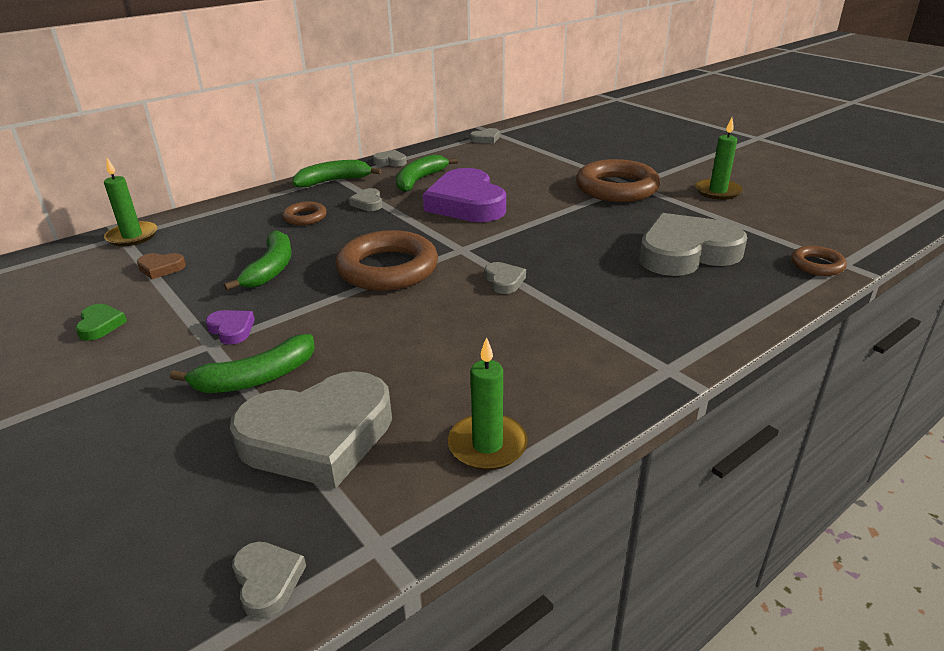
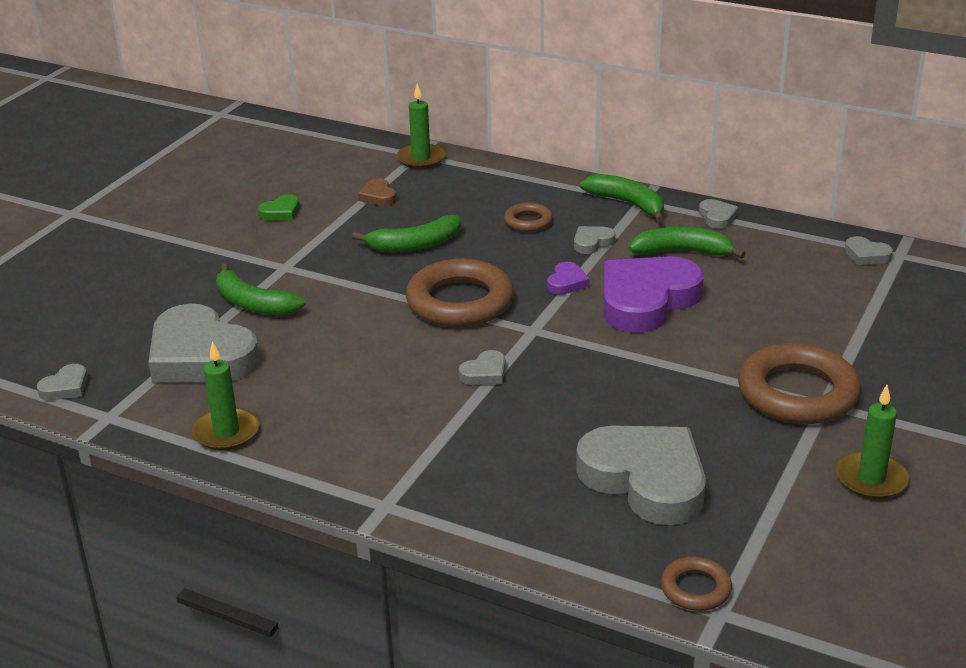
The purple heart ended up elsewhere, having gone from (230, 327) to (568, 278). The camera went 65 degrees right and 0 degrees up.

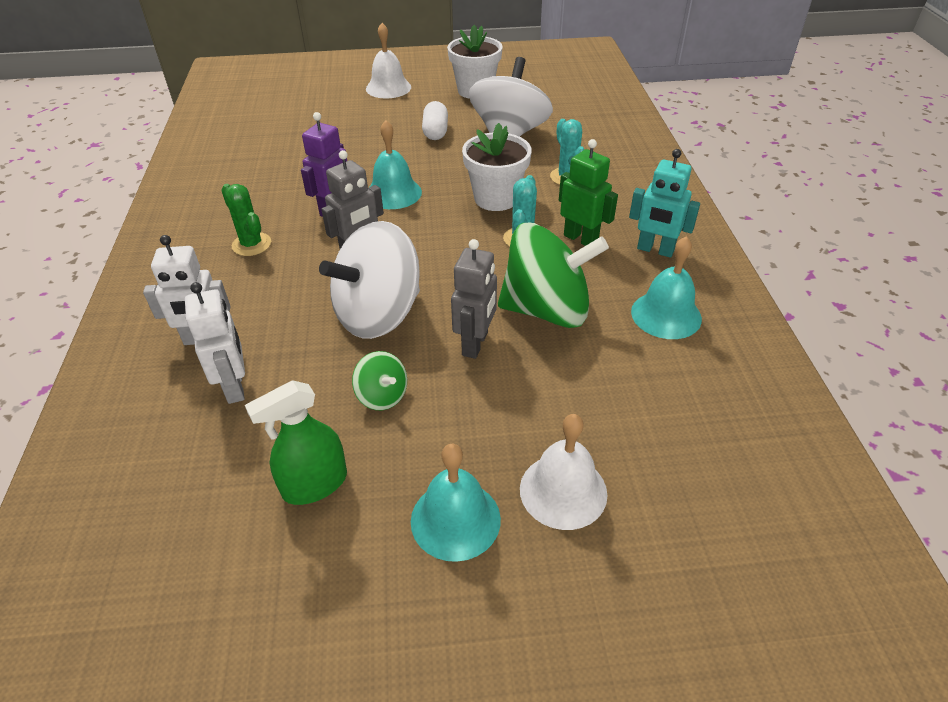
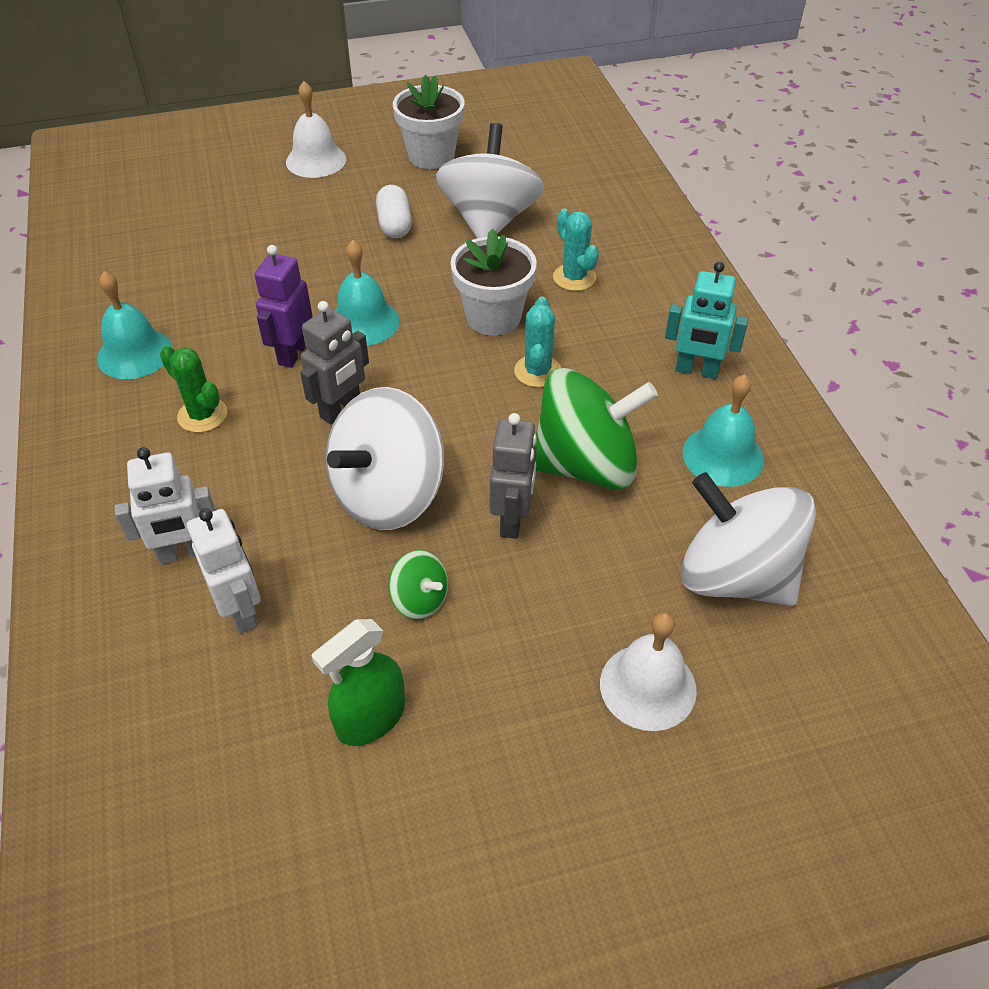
The turquoise bell ended up elsewhere, having gone from (456, 503) to (134, 325). The second view lost the green robot at (588, 192). The second view gained the white spinning top at (748, 539). The camera went 10 degrees left and 5 degrees up.

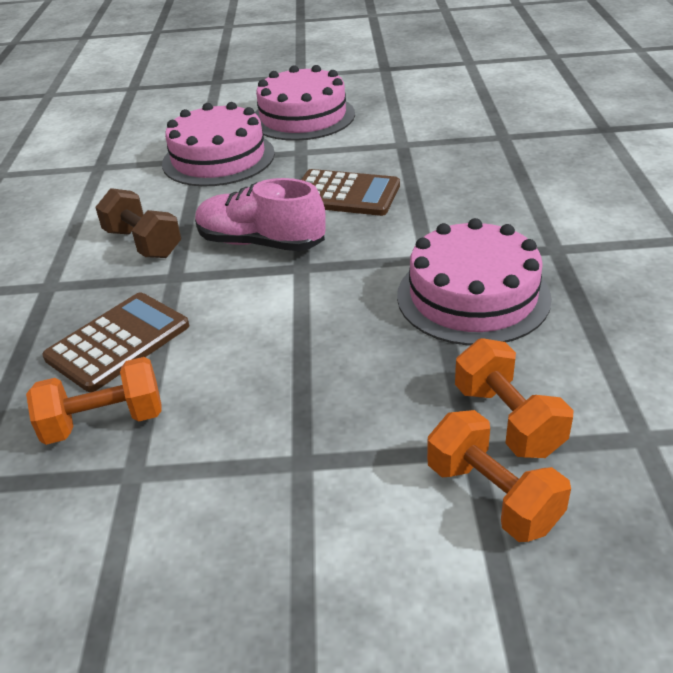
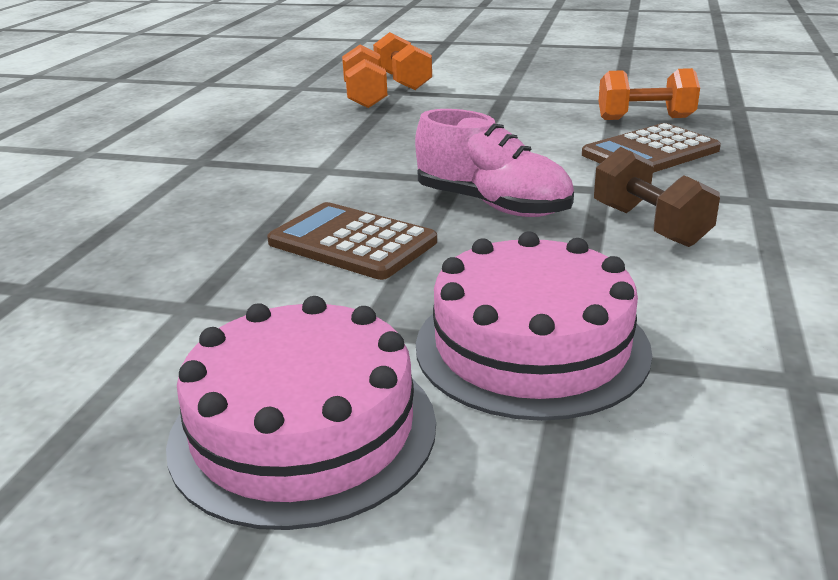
The second view lost the pink cake at (474, 282). The camera went 165 degrees left and 10 degrees down.

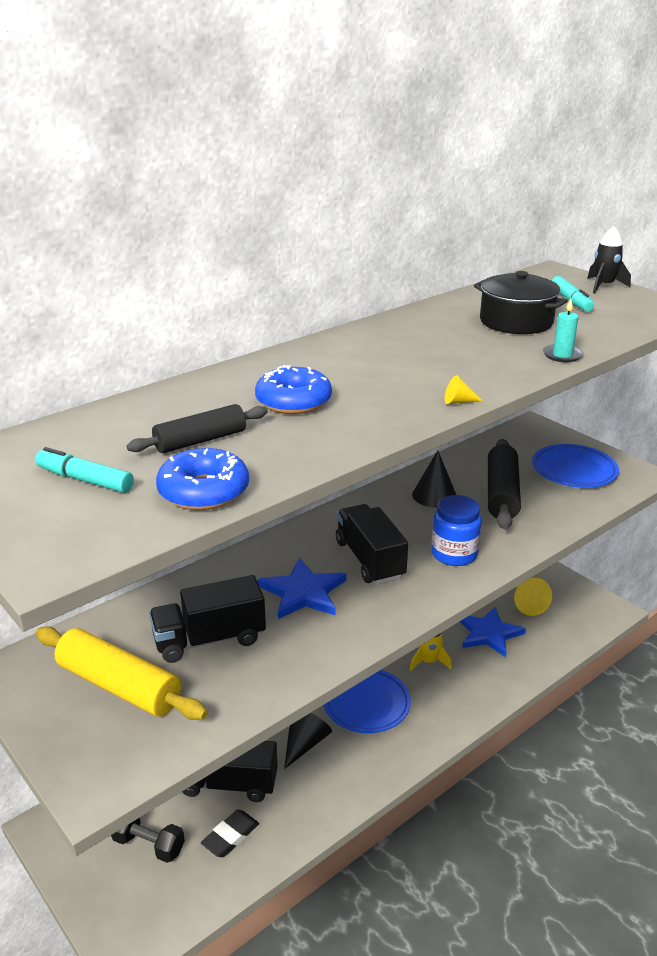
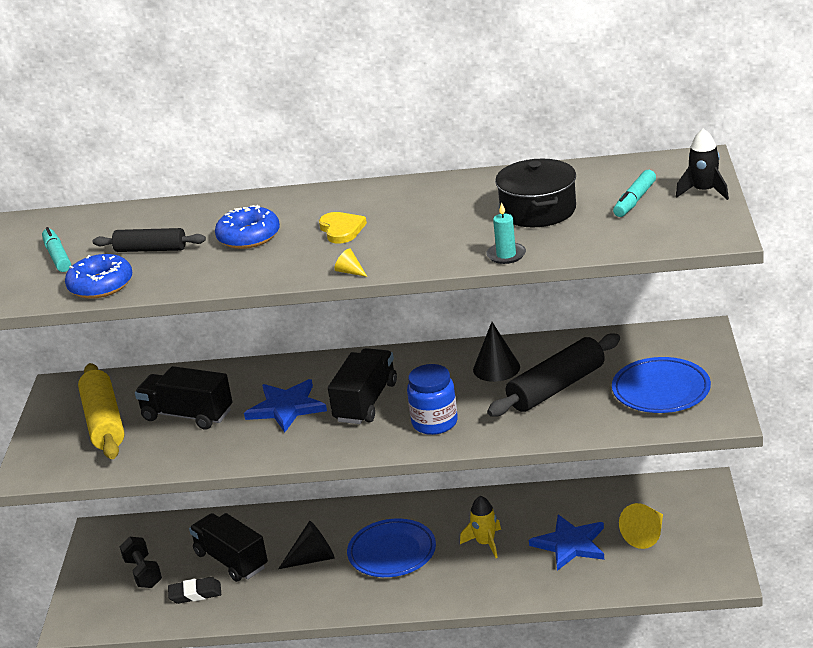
The second view gained the yellow heart at (343, 228). The camera went 45 degrees right and 0 degrees up.

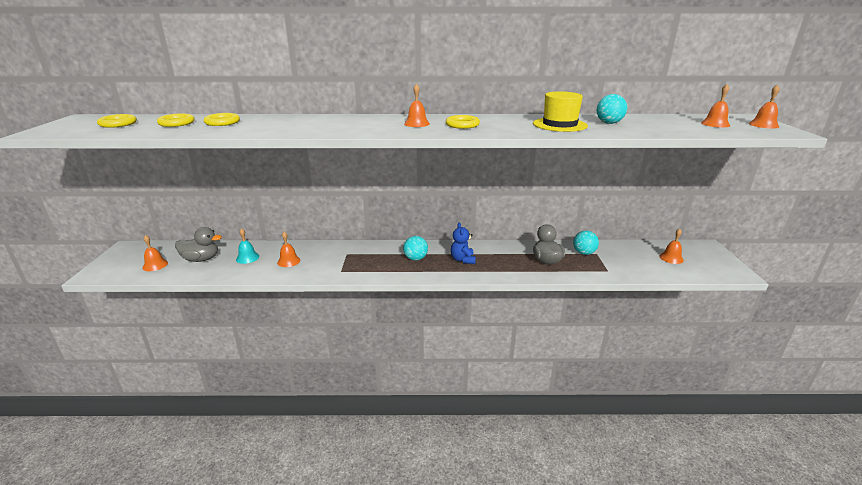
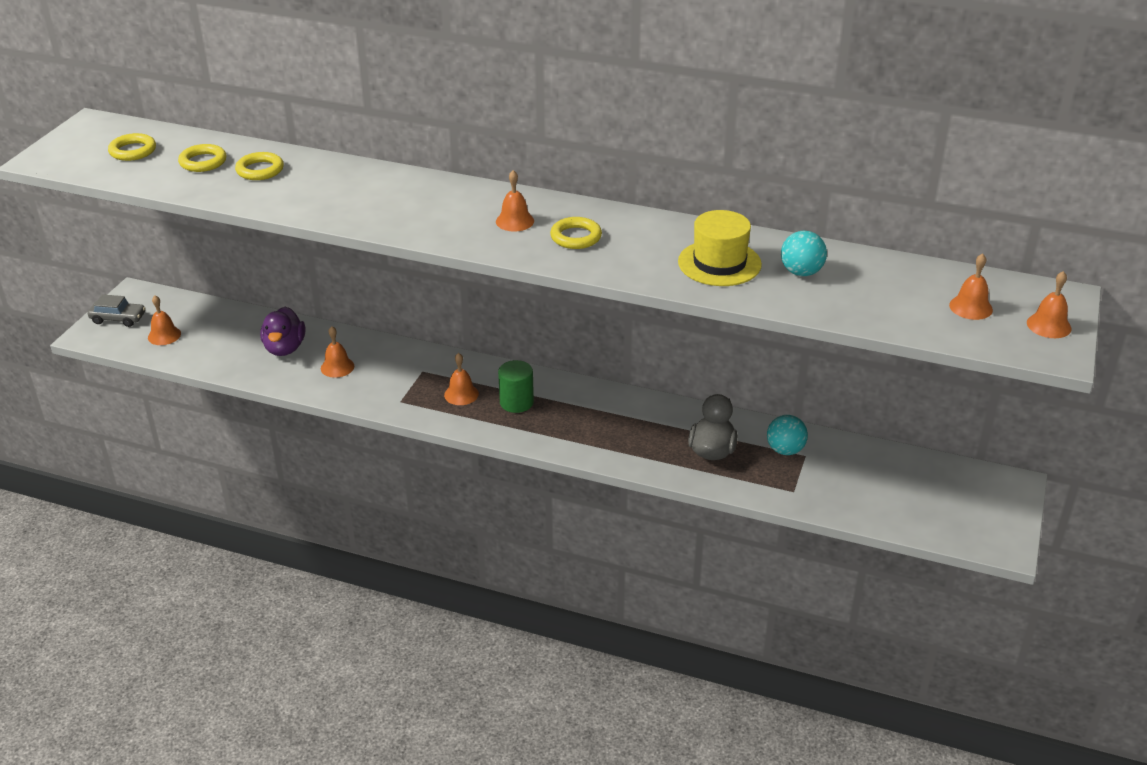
The second view lost the grey duck at (198, 244). Where the turquoise bell stood at (247, 246), the purple duck came to stand at (282, 331). Where the turquoise ball stood at (415, 248), the green cylinder came to stand at (516, 386). The second view lost the blue teddy bear at (463, 243). The orange bell ended up elsewhere, having gone from (671, 246) to (461, 379). The second view gained the grey car at (117, 310). The camera went 20 degrees right and 10 degrees up.

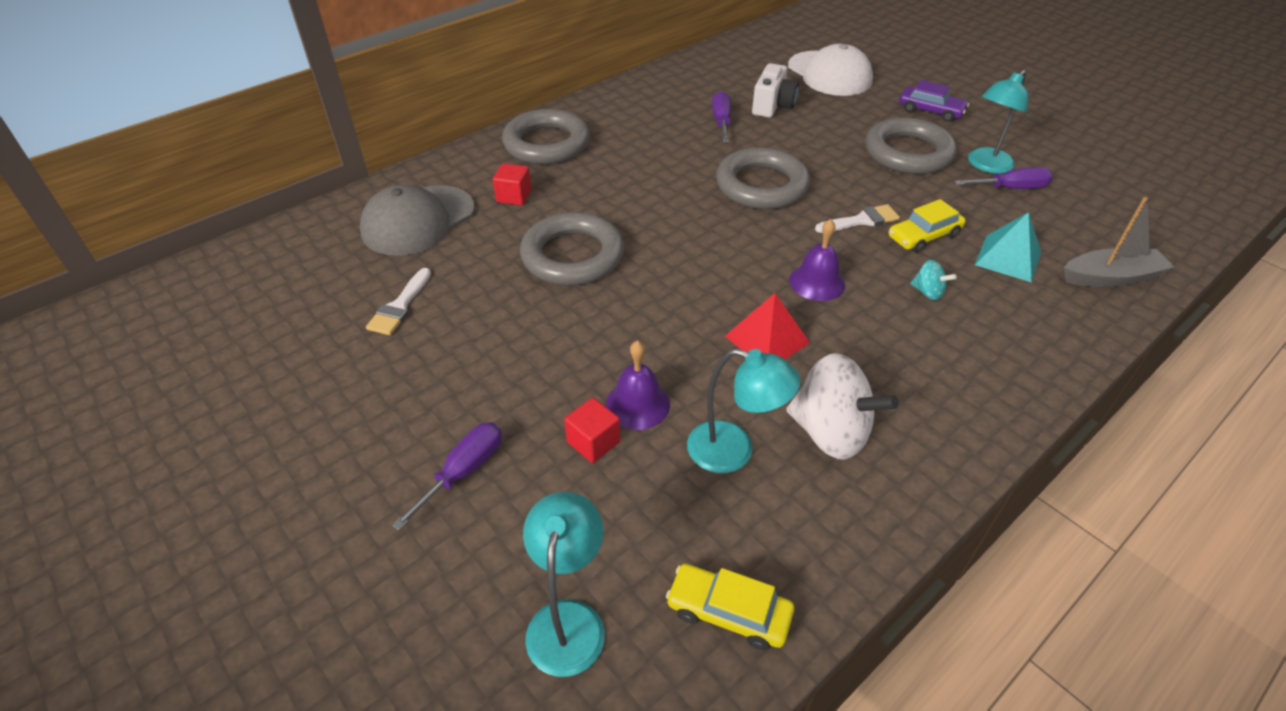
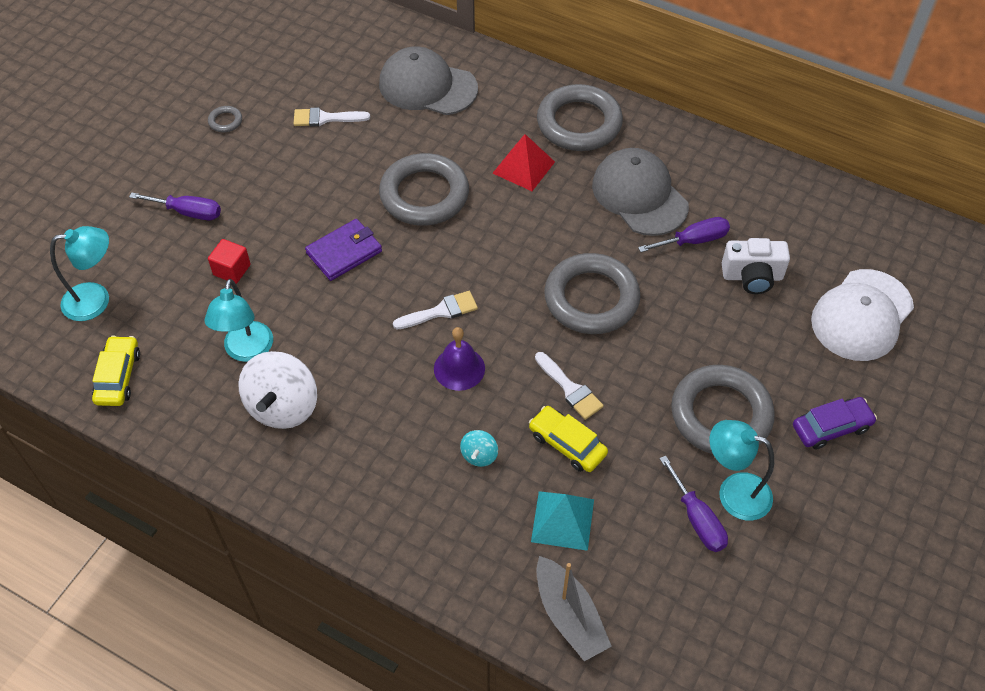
The second view lost the red cube at (512, 184). The second view lost the purple bell at (638, 385). The red pyramid ended up elsewhere, having gone from (767, 326) to (524, 162). The purple car at (934, 101) ended up facing another way, 120 degrees counterclockwise from before. The second view gained the grey ring at (225, 119). The second view gained the purple wallet at (343, 250). The second view gained the white brush at (435, 310). The second view gained the grey cap at (640, 192). The camera went 70 degrees right and 10 degrees up.

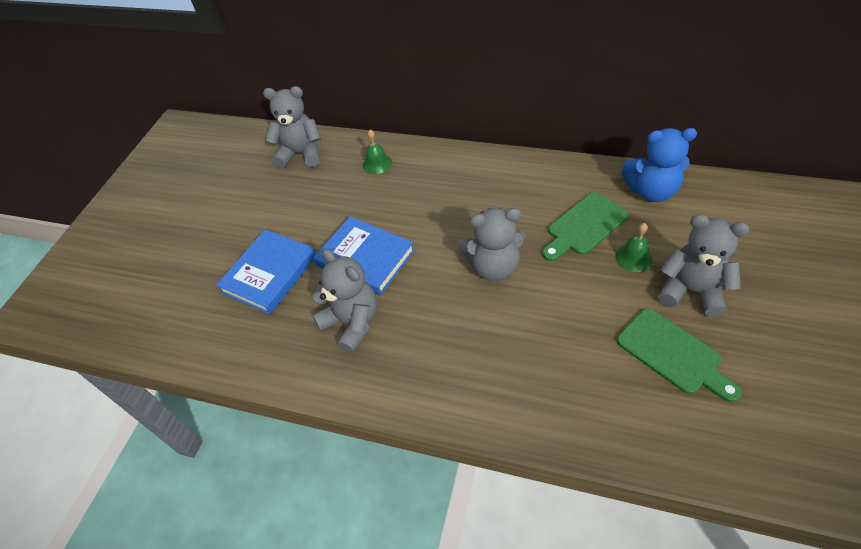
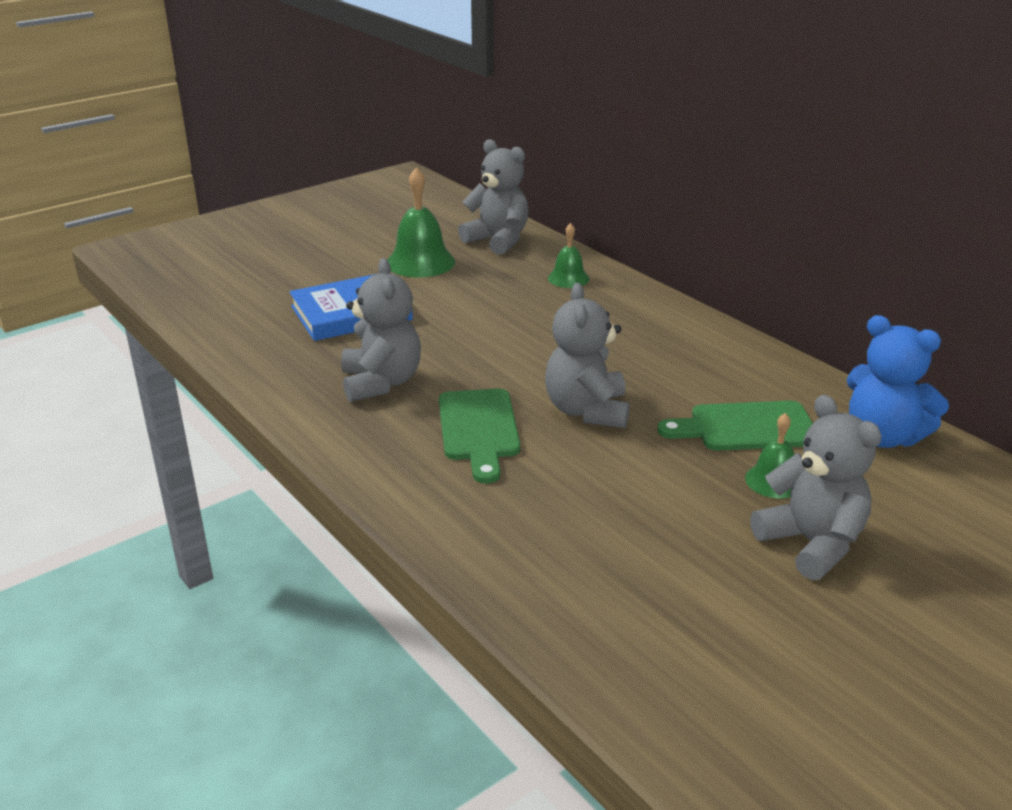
The second view lost the blue book at (364, 255). The grey teddy bear at (492, 245) ended up facing another way, 60 degrees clockwise from before. The green cutting board ended up elsewhere, having gone from (679, 355) to (479, 436). The second view gained the green bell at (421, 222). The camera went 30 degrees right and 20 degrees down.

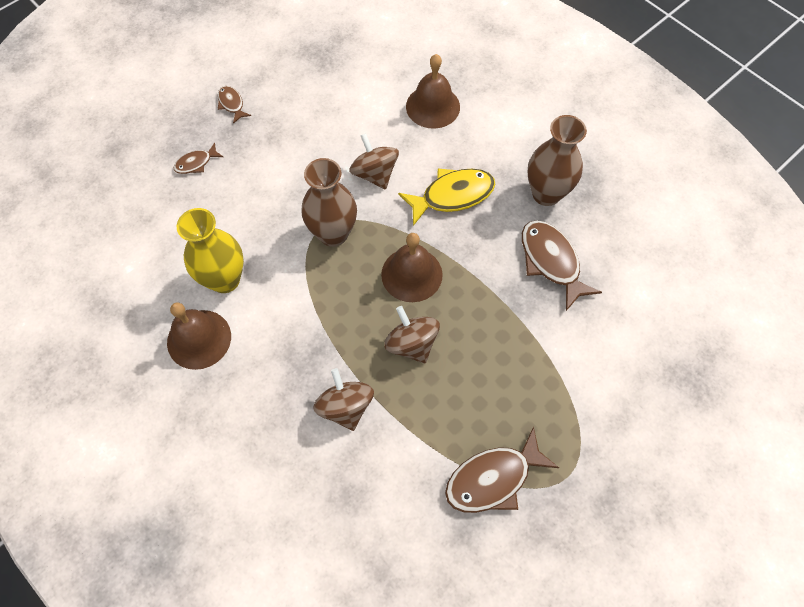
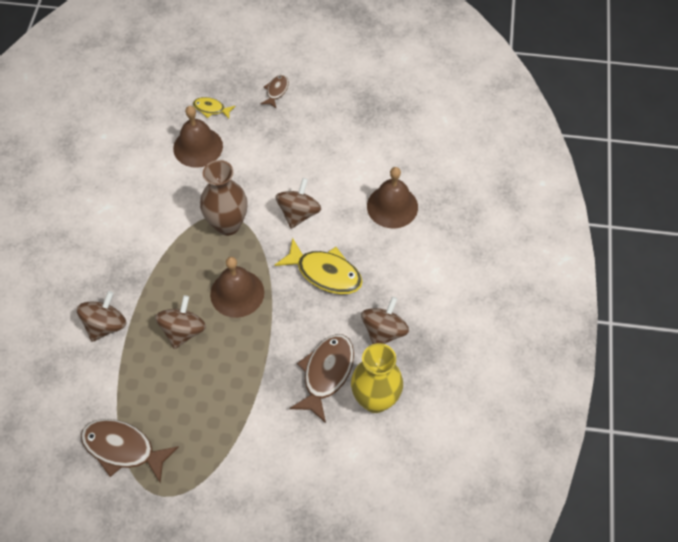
The brown bell ended up elsewhere, having gone from (199, 336) to (198, 137). What was the brown fish at (198, 158) turned into the yellow fish at (214, 108). The yellow vase ended up elsewhere, having gone from (210, 250) to (377, 378). Where the brown vase stood at (557, 160), the brown spinning top came to stand at (385, 320). The camera went 50 degrees right and 5 degrees down.

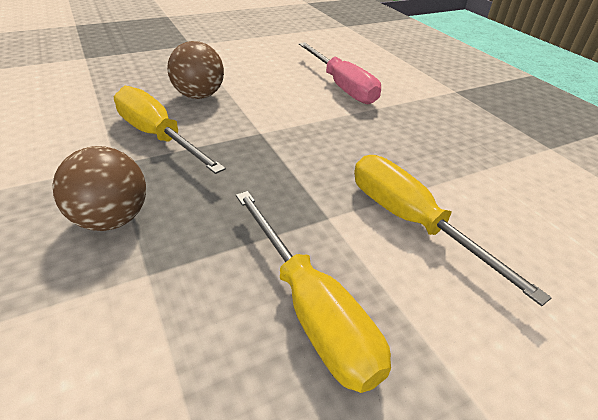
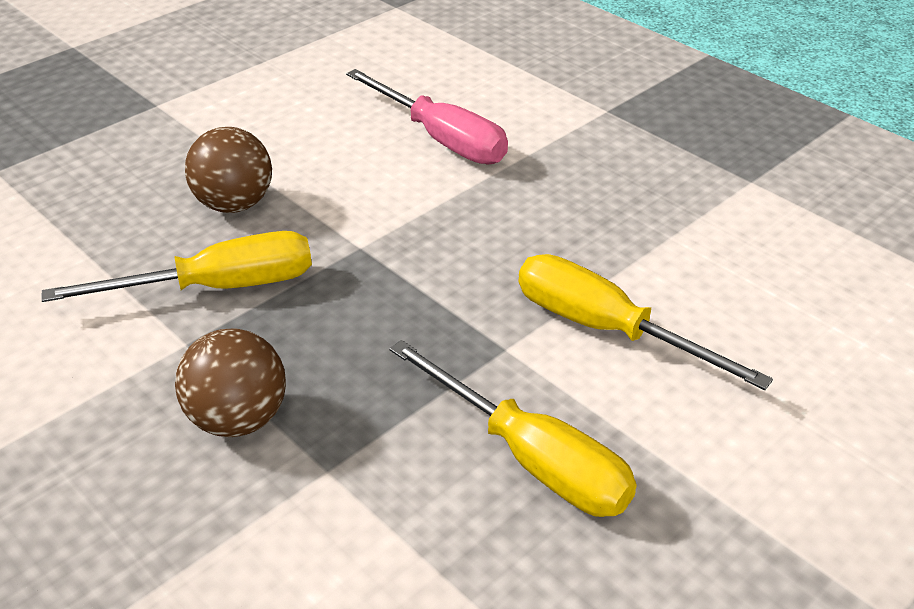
The yellow screwdriver at (170, 130) ended up facing another way, 135 degrees clockwise from before. The camera went 15 degrees left and 0 degrees up.

